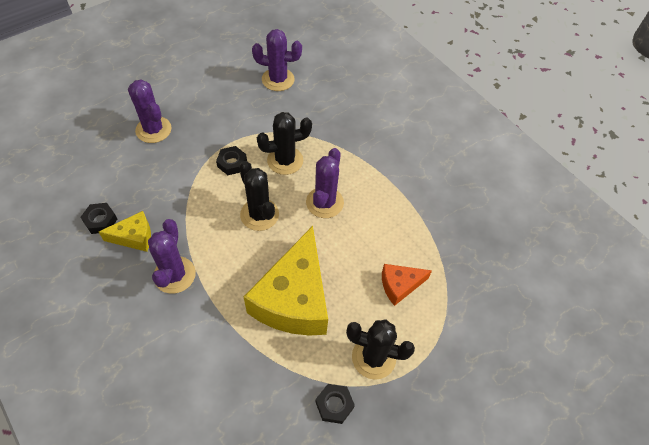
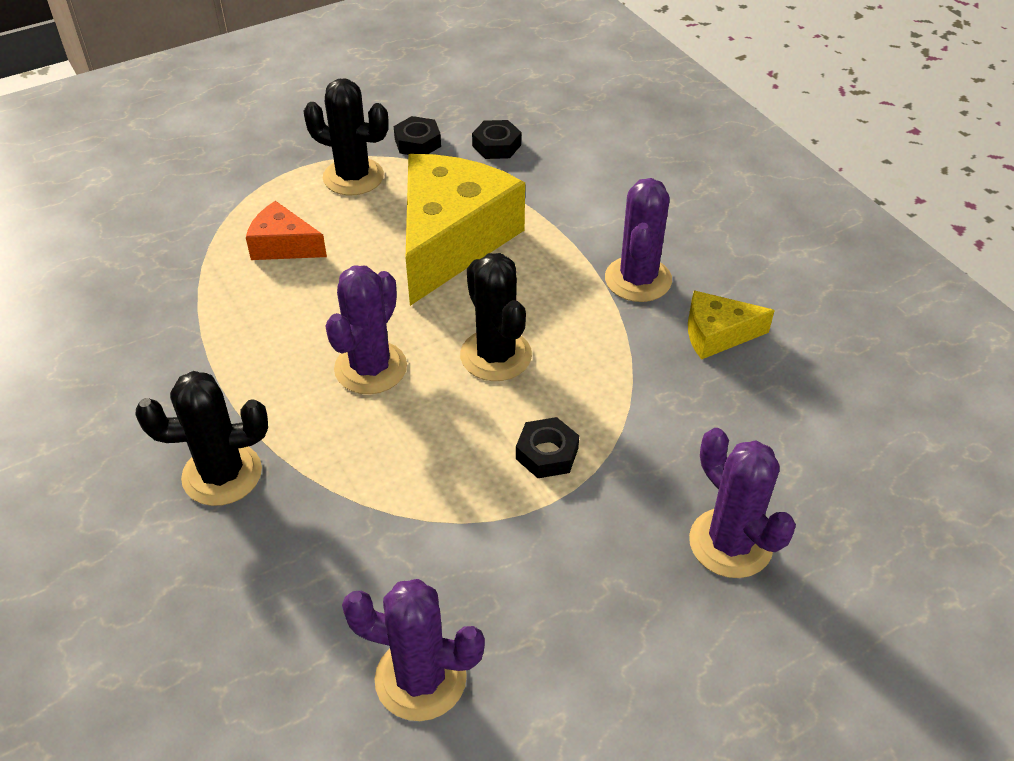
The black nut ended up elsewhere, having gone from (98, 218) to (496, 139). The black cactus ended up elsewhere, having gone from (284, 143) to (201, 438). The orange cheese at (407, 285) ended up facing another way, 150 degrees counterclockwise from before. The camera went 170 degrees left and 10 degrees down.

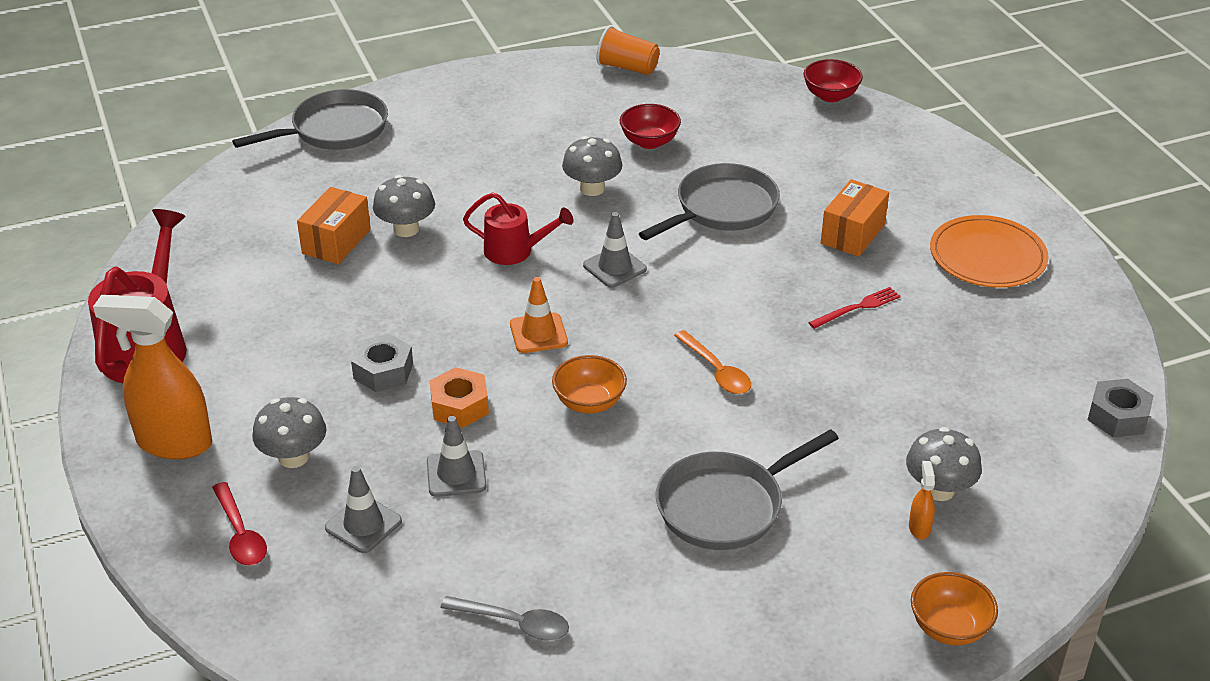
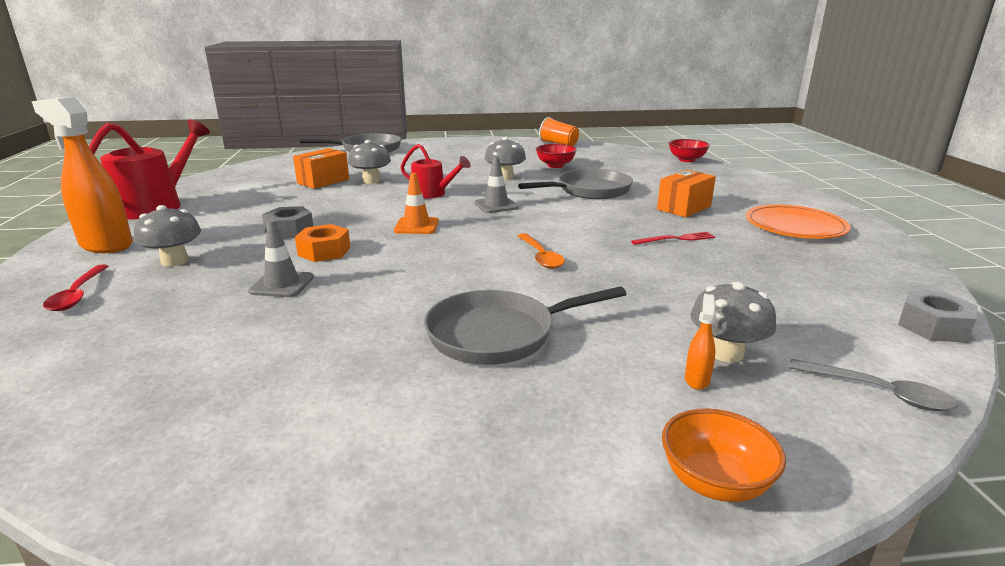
The second view lost the grey traffic cone at (363, 509). The grey spoon ended up elsewhere, having gone from (504, 618) to (873, 385). The second view lost the orange bowl at (589, 384). The camera went 15 degrees right and 15 degrees down.

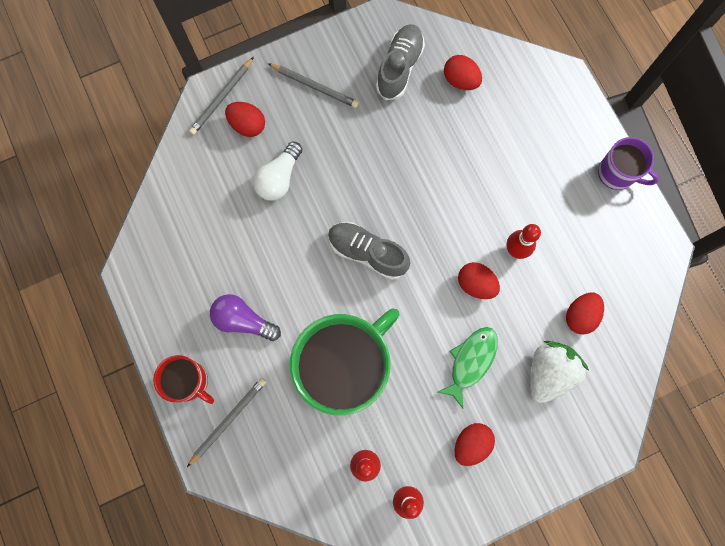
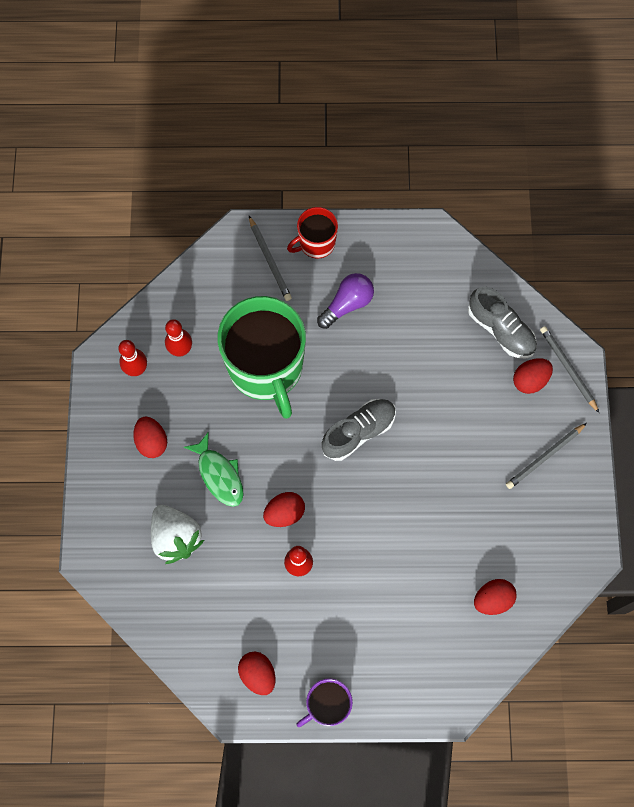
The second view lost the white light bulb at (277, 171). The grey shoe ended up elsewhere, having gone from (400, 62) to (502, 323). The red egg ended up elsewhere, having gone from (585, 314) to (256, 673). The camera went 115 degrees right and 5 degrees down.

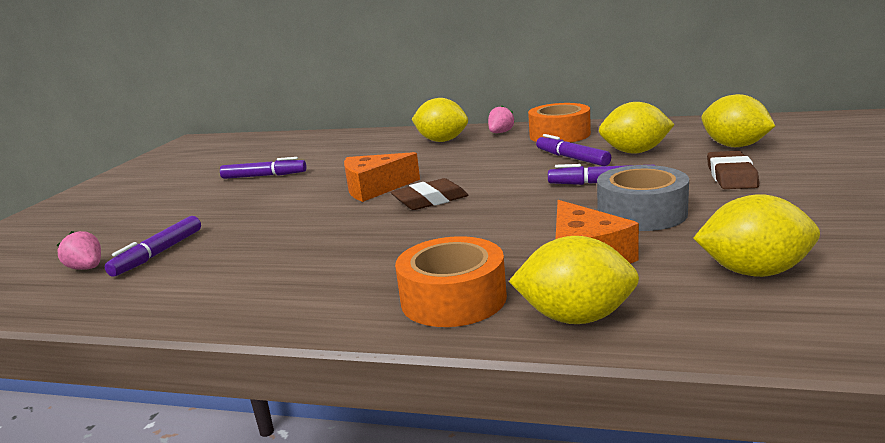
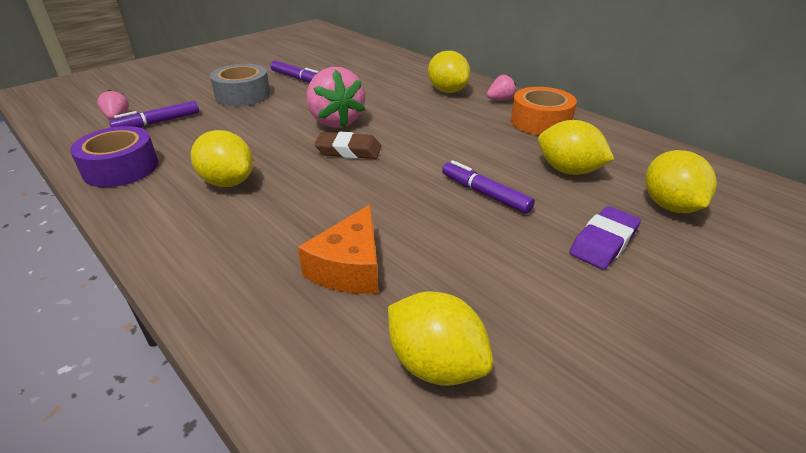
Where the orange cheese stood at (382, 177), the pink strawberry came to stand at (336, 97). The second view lost the orange tape at (451, 281). The yellow lemon ended up elsewhere, having gone from (574, 280) to (222, 158). The second view lost the purple marker at (573, 150). The grey tape ended up elsewhere, having gone from (643, 198) to (240, 85). What was the brown eraser at (733, 170) turned into the purple eraser at (605, 237). The second view gained the purple tape at (114, 156). The camera went 30 degrees right and 15 degrees up.

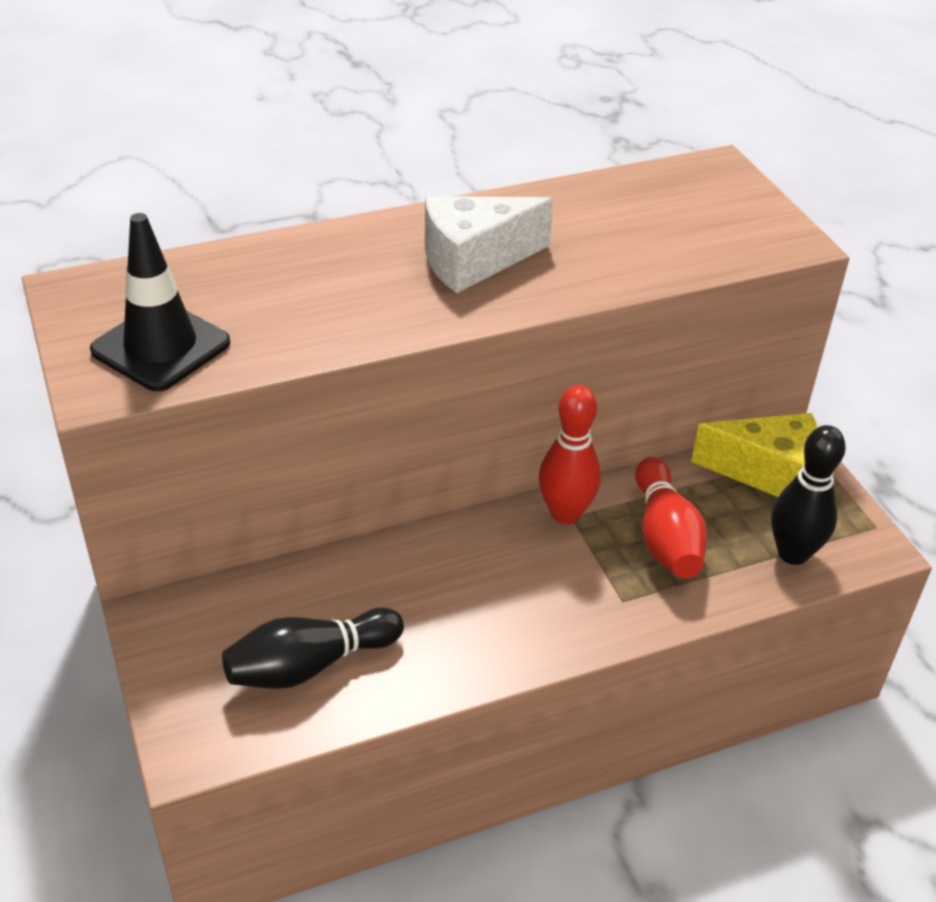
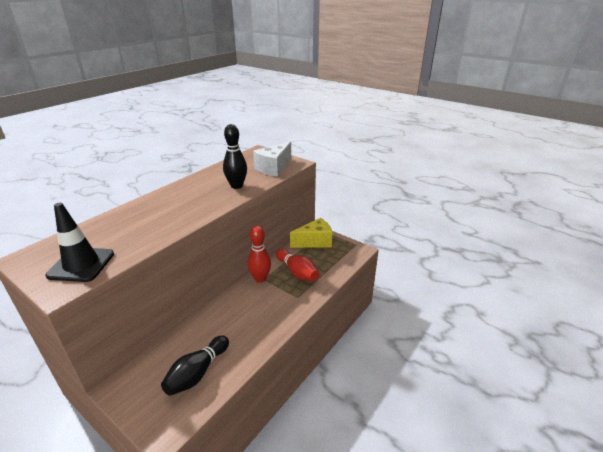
The white cheese ended up elsewhere, having gone from (489, 245) to (272, 159). The black bowling pin ended up elsewhere, having gone from (808, 495) to (235, 156). The camera went 30 degrees left and 10 degrees down.

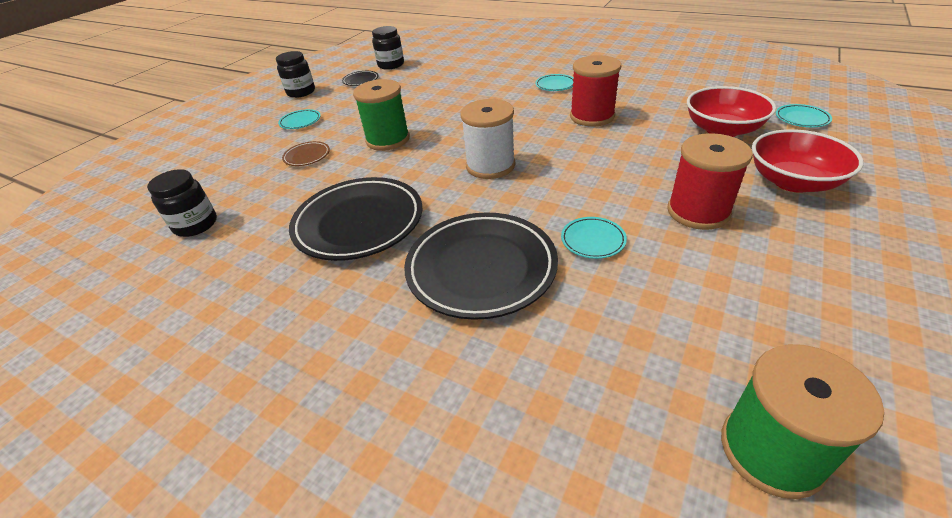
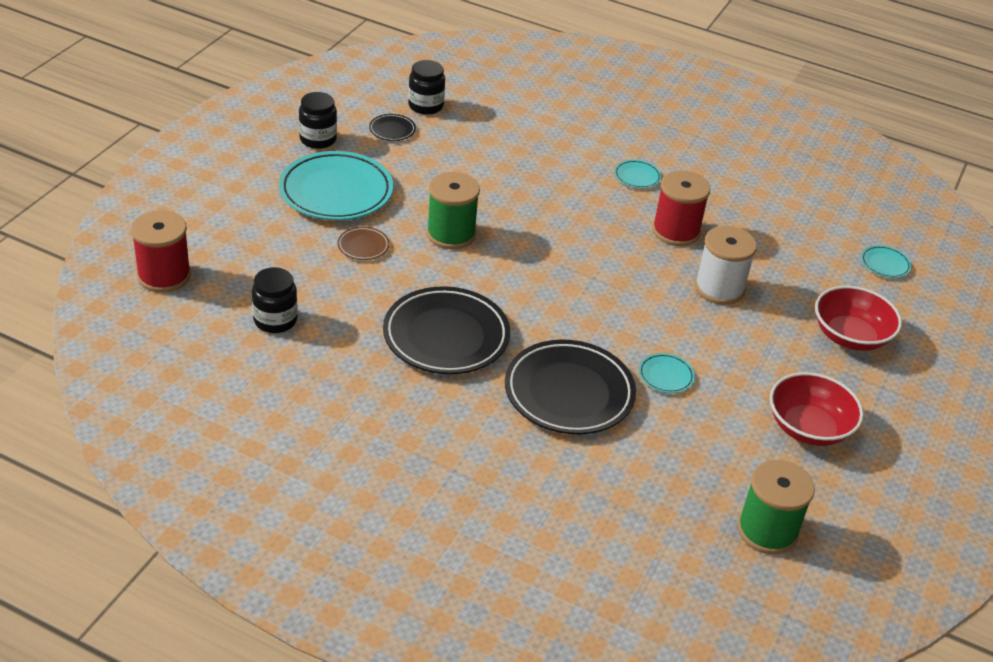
The size of the turquoise plate at (299, 119) changed by a factor of 2.28. The white spool ended up elsewhere, having gone from (487, 139) to (726, 265). The red spool ended up elsewhere, having gone from (710, 181) to (161, 251). The red bowl ended up elsewhere, having gone from (731, 111) to (817, 409). The camera went 10 degrees left and 0 degrees up.

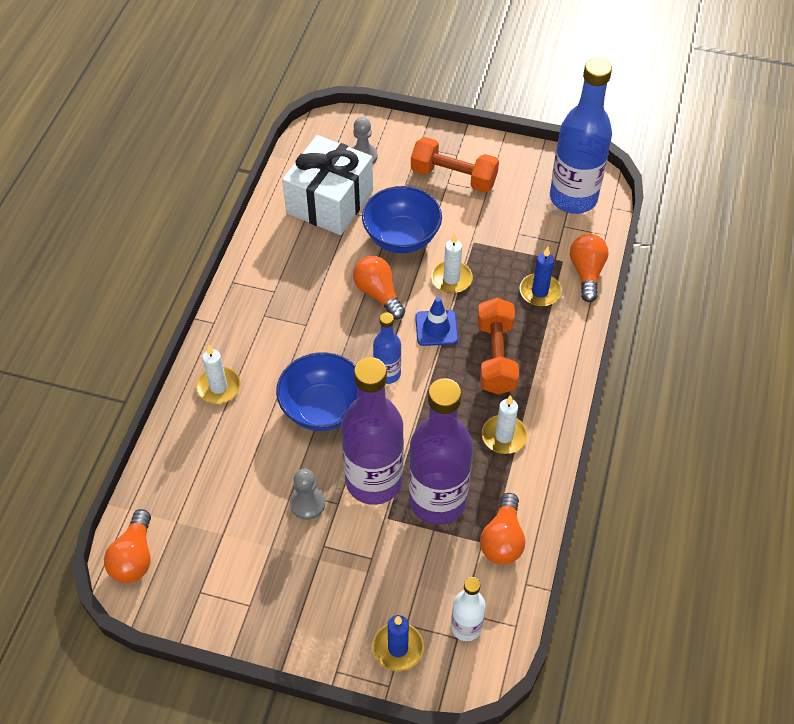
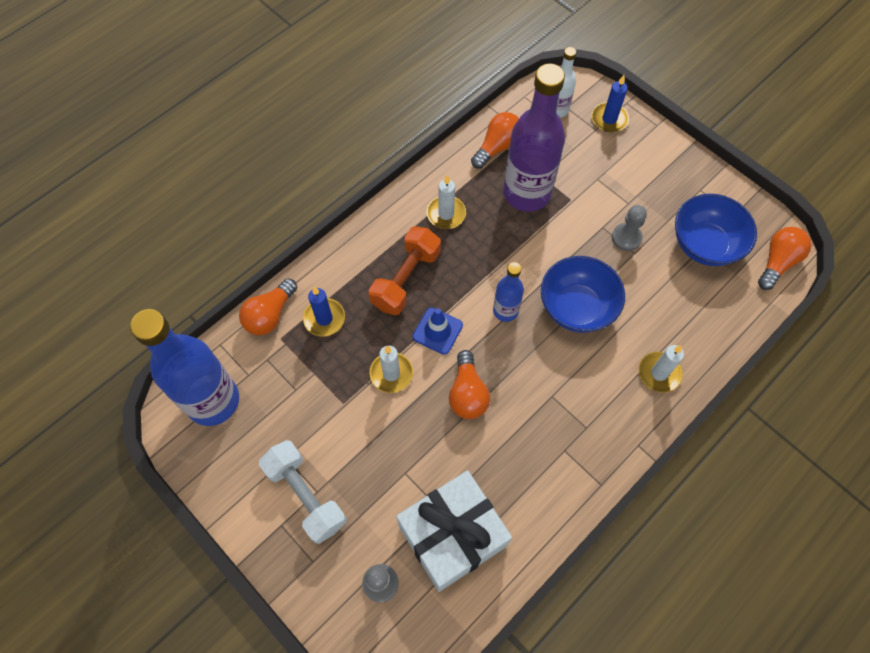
The second view lost the purple bottle at (372, 431). The blue bowl ended up elsewhere, having gone from (402, 219) to (716, 230). What was the orange dumbbell at (455, 165) turned into the white dumbbell at (302, 492). The camera went 150 degrees left and 10 degrees up.

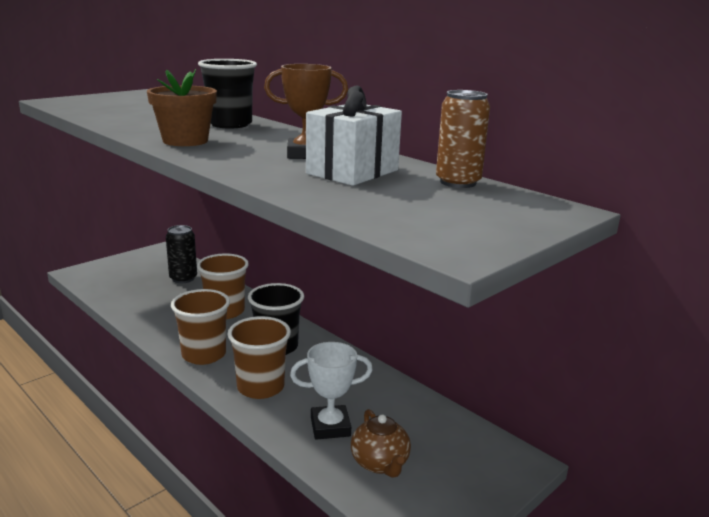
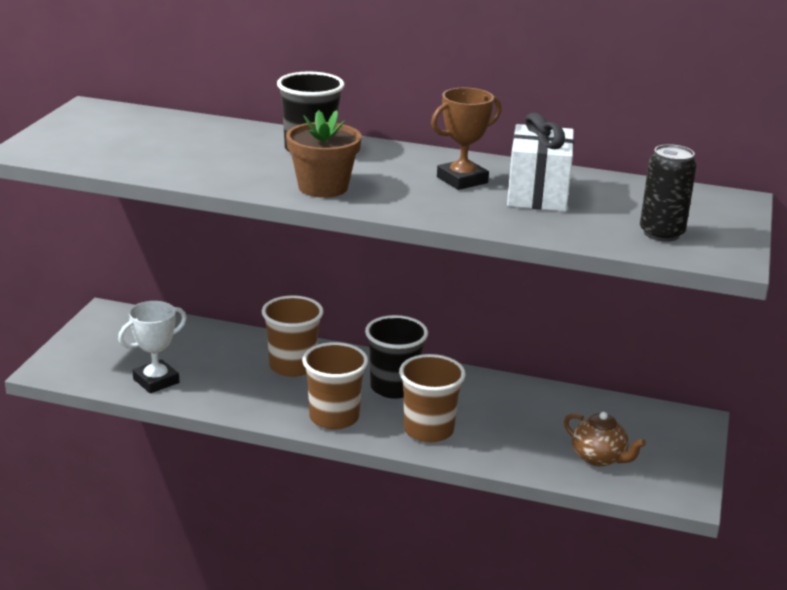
The black can ended up elsewhere, having gone from (181, 254) to (668, 193). The white trophy ended up elsewhere, having gone from (331, 391) to (152, 347). The second view lost the brown can at (463, 139). The camera went 30 degrees left and 5 degrees up.

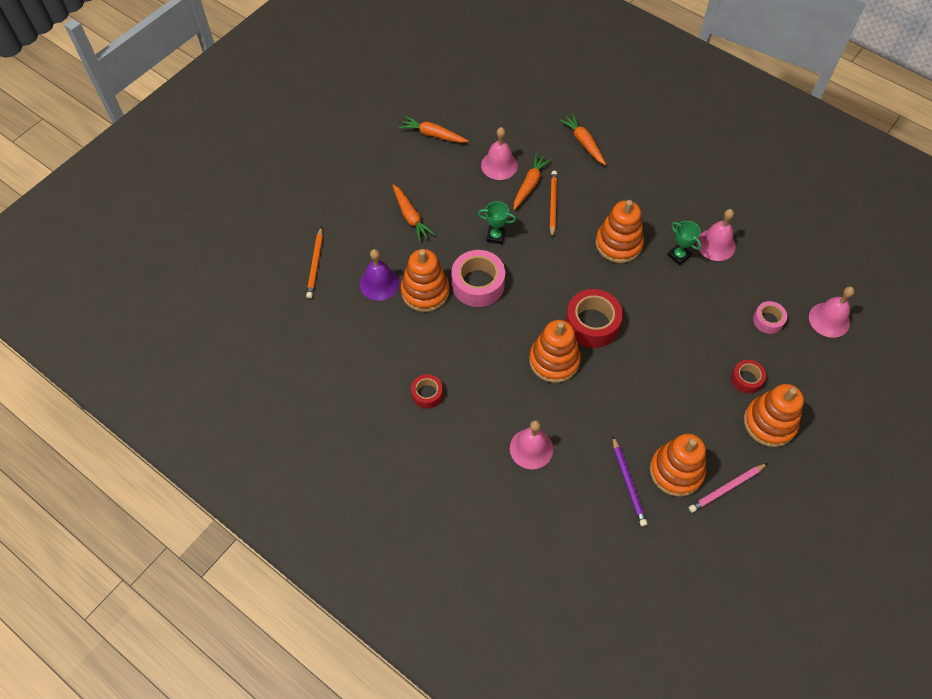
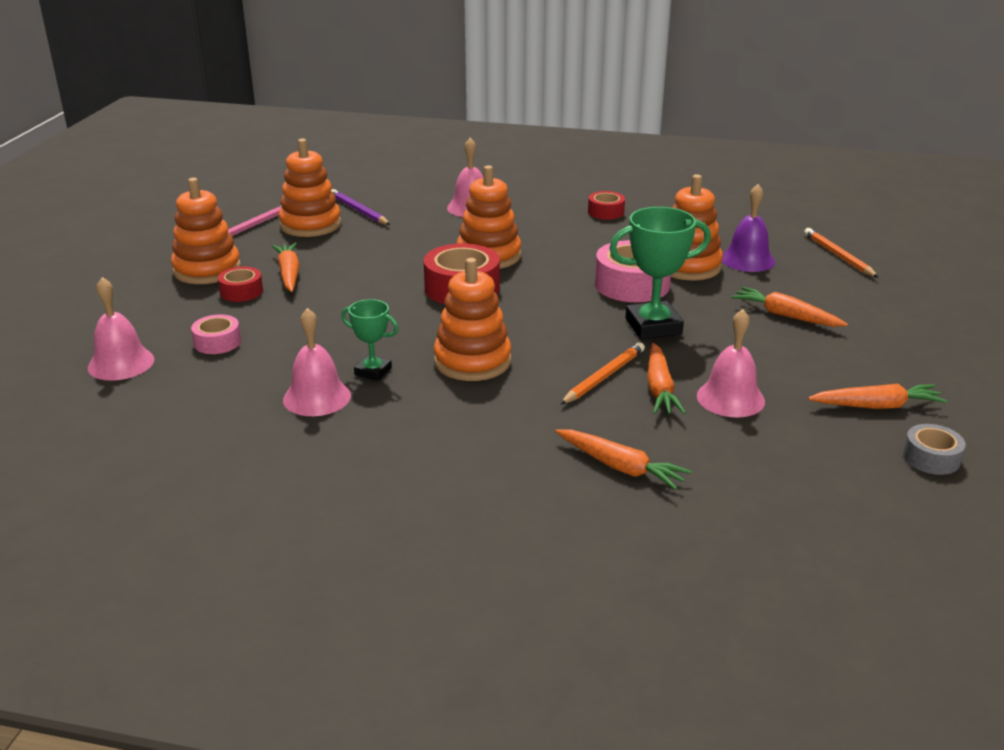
The size of the green trophy at (497, 222) changed by a factor of 1.74. The orange pencil at (553, 204) ended up facing another way, 120 degrees counterclockwise from before. The second view gained the orange carrot at (286, 267). The second view gained the grey tape at (934, 449). The camera went 155 degrees right and 30 degrees down.

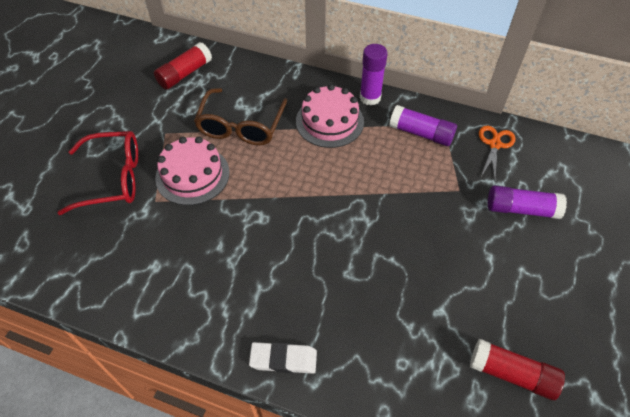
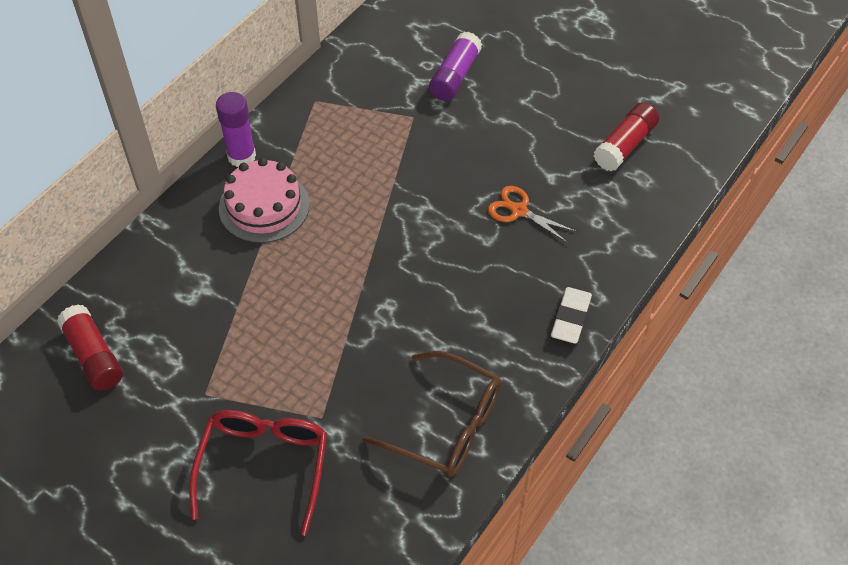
The second view lost the pink cake at (192, 170). The brown glasses ended up elsewhere, having gone from (240, 116) to (431, 414). The second view lost the purple glue stick at (423, 125). The orange scissors ended up elsewhere, having gone from (497, 152) to (532, 214). The camera went 75 degrees left and 0 degrees up.

